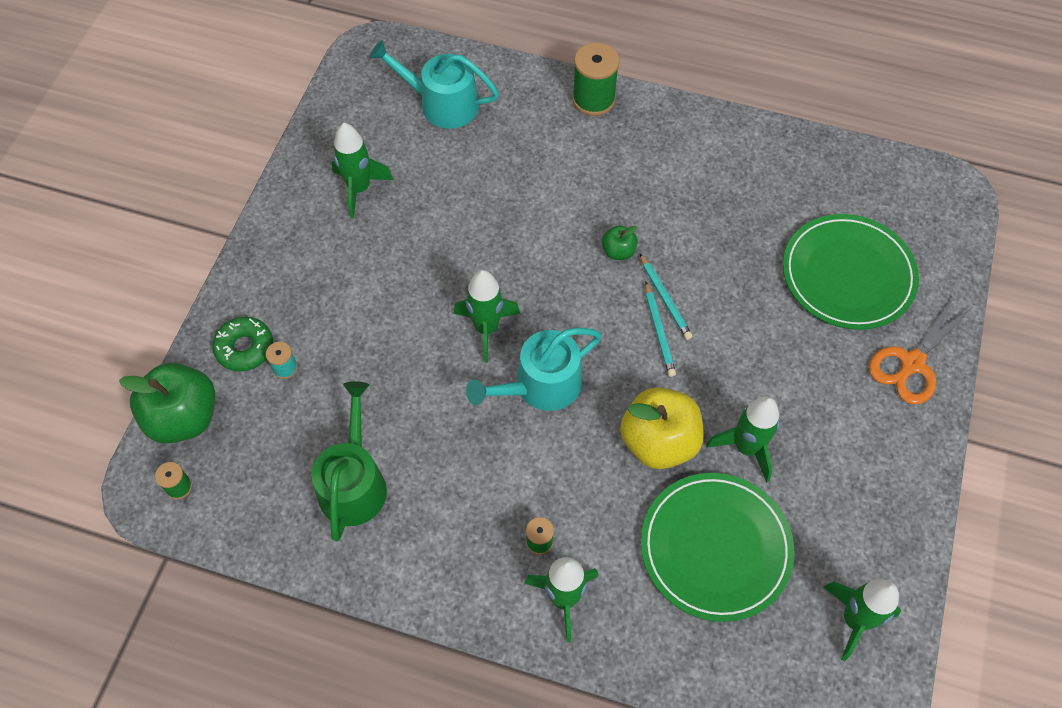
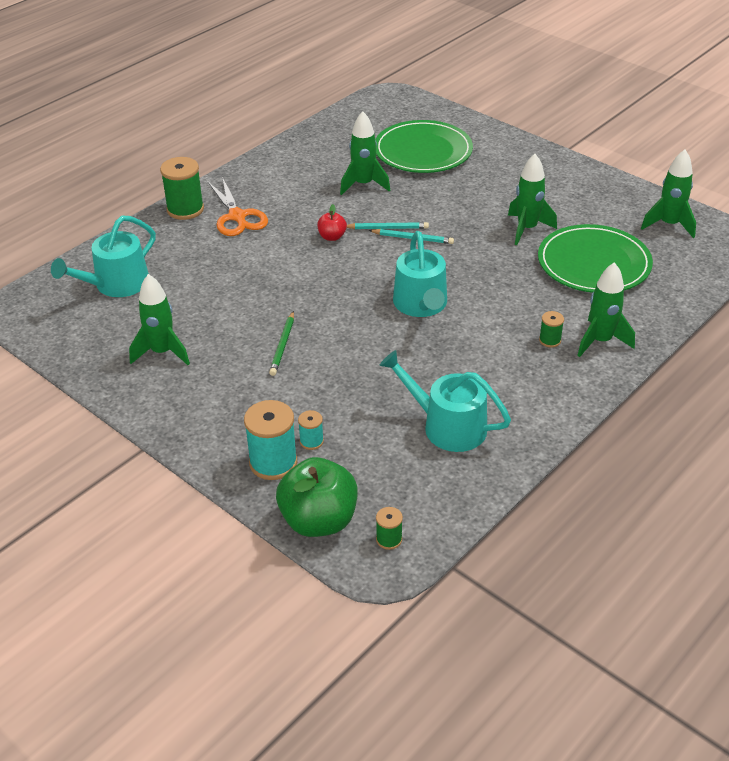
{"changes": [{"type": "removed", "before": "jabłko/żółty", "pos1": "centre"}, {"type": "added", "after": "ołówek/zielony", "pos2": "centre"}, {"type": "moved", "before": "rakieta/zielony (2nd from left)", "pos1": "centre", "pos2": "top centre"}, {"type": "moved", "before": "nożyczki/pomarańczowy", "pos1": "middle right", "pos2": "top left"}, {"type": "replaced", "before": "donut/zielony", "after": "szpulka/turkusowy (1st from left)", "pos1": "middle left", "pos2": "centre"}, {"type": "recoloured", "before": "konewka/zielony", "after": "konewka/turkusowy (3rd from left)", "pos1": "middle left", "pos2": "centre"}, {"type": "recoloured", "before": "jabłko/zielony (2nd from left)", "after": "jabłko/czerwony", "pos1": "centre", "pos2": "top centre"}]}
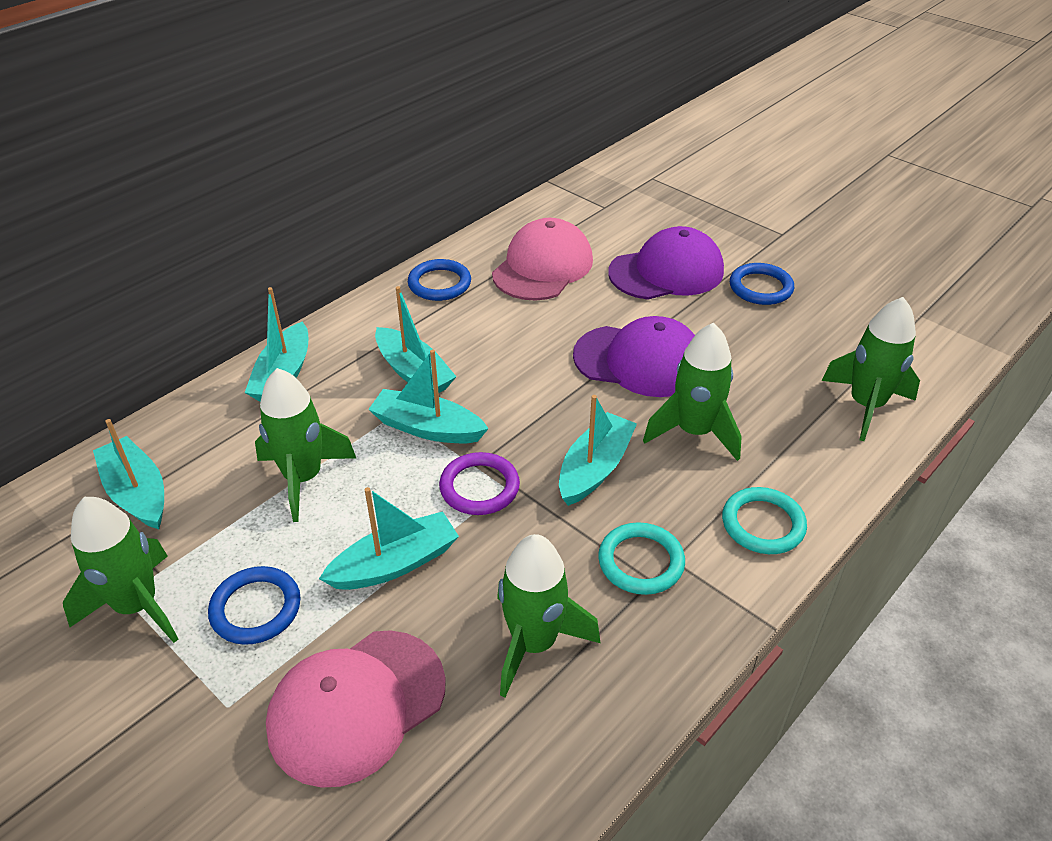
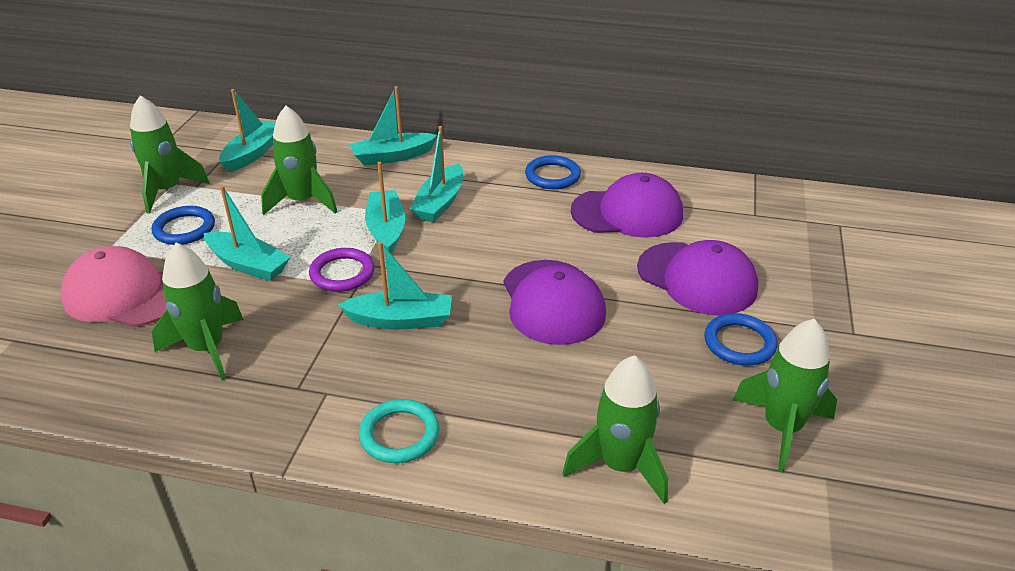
{"changes": [{"type": "removed", "before": "pierścień/turkusowy (1st from left)", "pos1": "centre"}, {"type": "moved", "before": "rakieta/zielony (4th from left in the first image)", "after": "rakieta/zielony (5th from left)", "pos1": "centre", "pos2": "bottom right"}, {"type": "recoloured", "before": "czapka/różowy (2nd from left)", "after": "czapka/fioletowy (2nd from left)", "pos1": "top centre", "pos2": "centre"}]}
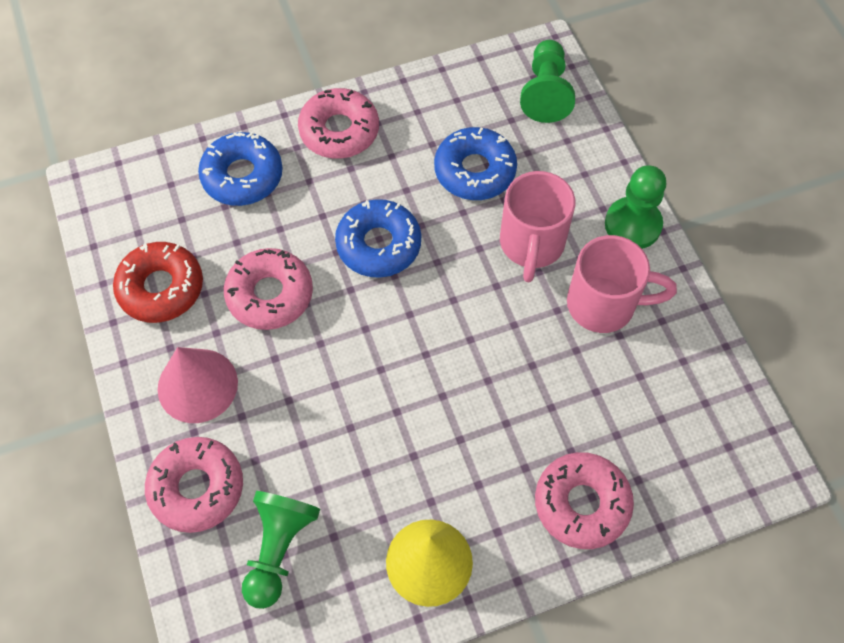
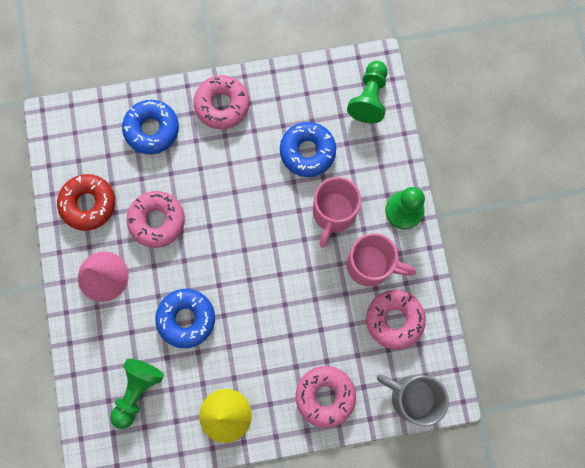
{"changes": [{"type": "added", "after": "kubek/szary", "pos2": "bottom right"}, {"type": "moved", "before": "donut/różowy (1st from left in the first image)", "after": "donut/różowy (4th from left)", "pos1": "bottom left", "pos2": "bottom right"}, {"type": "moved", "before": "donut/niebieski (2nd from left)", "pos1": "centre", "pos2": "bottom left"}]}
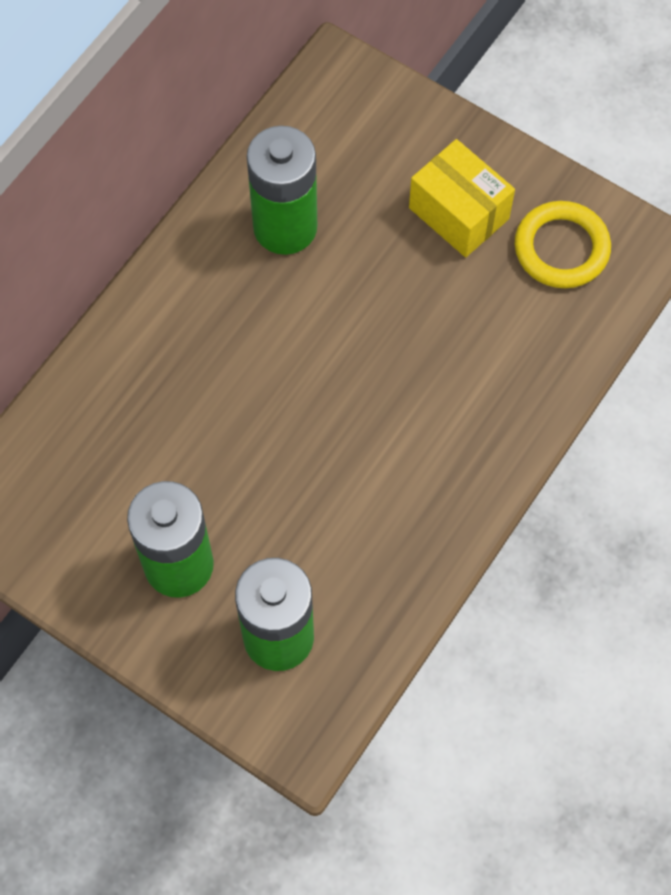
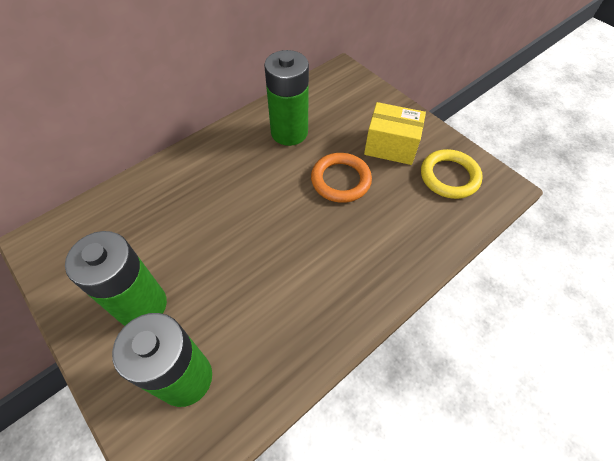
{"changes": [{"type": "added", "after": "pierścień/pomarańczowy", "pos2": "centre"}, {"type": "turned", "before": "pudełko/żółty", "pos1": "top right", "pos2": "top centre", "turn": -45}]}
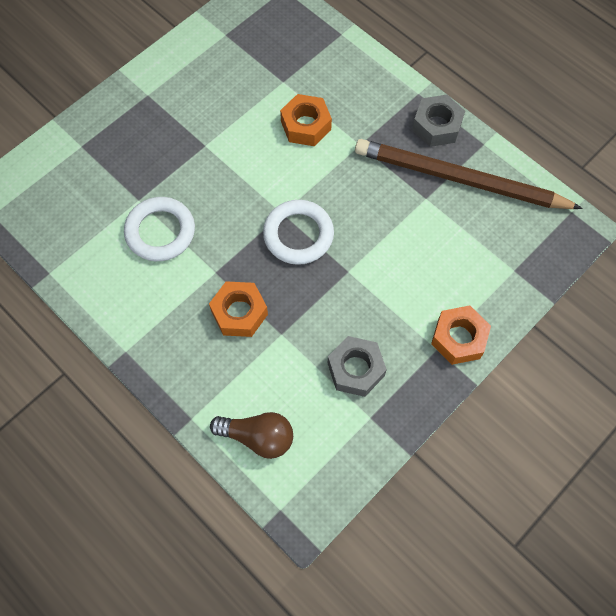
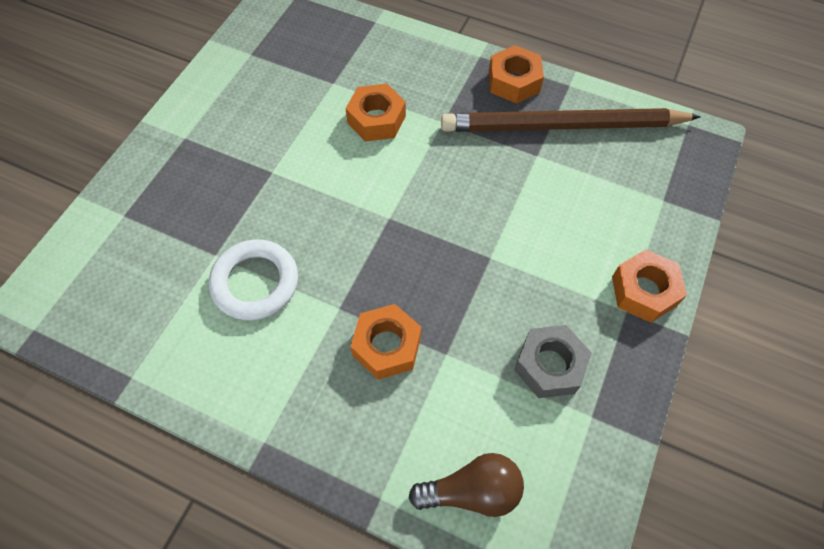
{"changes": [{"type": "removed", "before": "pierścień/biały (2nd from left)", "pos1": "centre"}, {"type": "recoloured", "before": "nakrętka/szary (2nd from left)", "after": "nakrętka/pomarańczowy (3rd from left)", "pos1": "top right", "pos2": "top centre"}]}
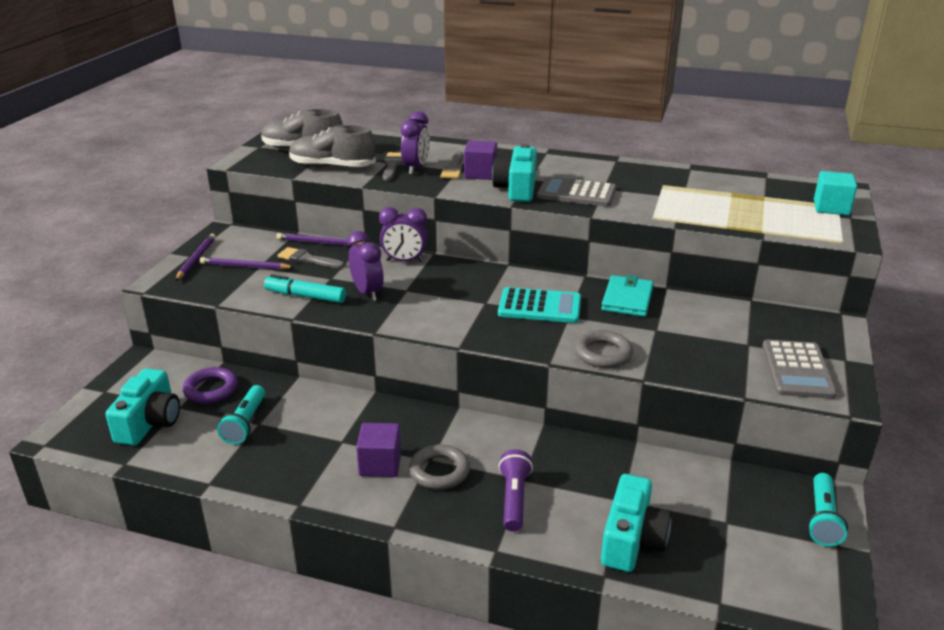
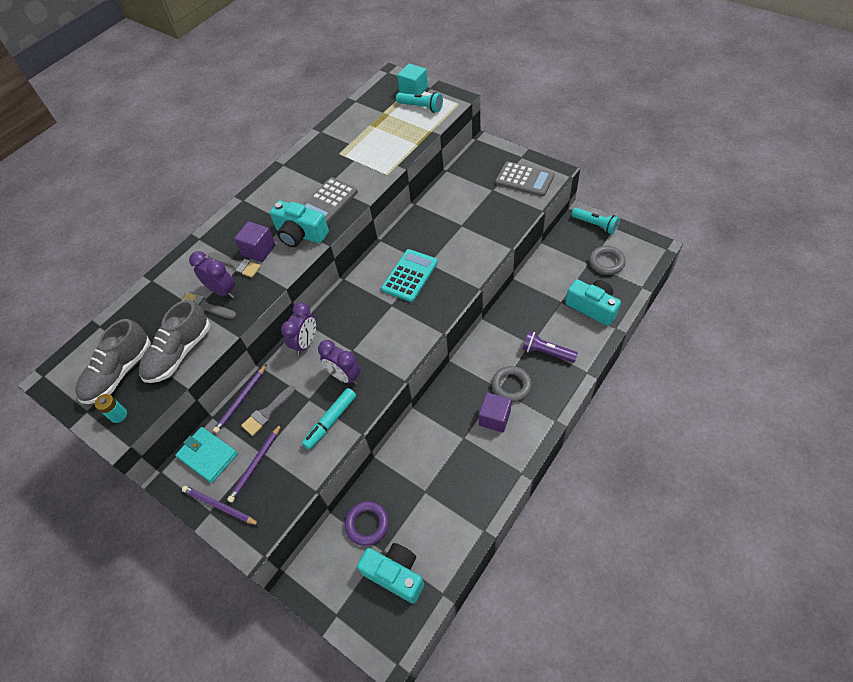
{"changes": [{"type": "added", "after": "bateria/turkusowy", "pos2": "middle left"}, {"type": "moved", "before": "latarka/turkusowy (1st from left)", "pos1": "middle left", "pos2": "top centre"}, {"type": "moved", "before": "pierścień/szary (2nd from left)", "pos1": "centre", "pos2": "middle right"}, {"type": "moved", "before": "portfel/turkusowy", "pos1": "centre", "pos2": "bottom left"}, {"type": "turned", "before": "budzik/fioletowy (1st from left in the first image)", "pos1": "centre", "pos2": "centre", "turn": -135}]}
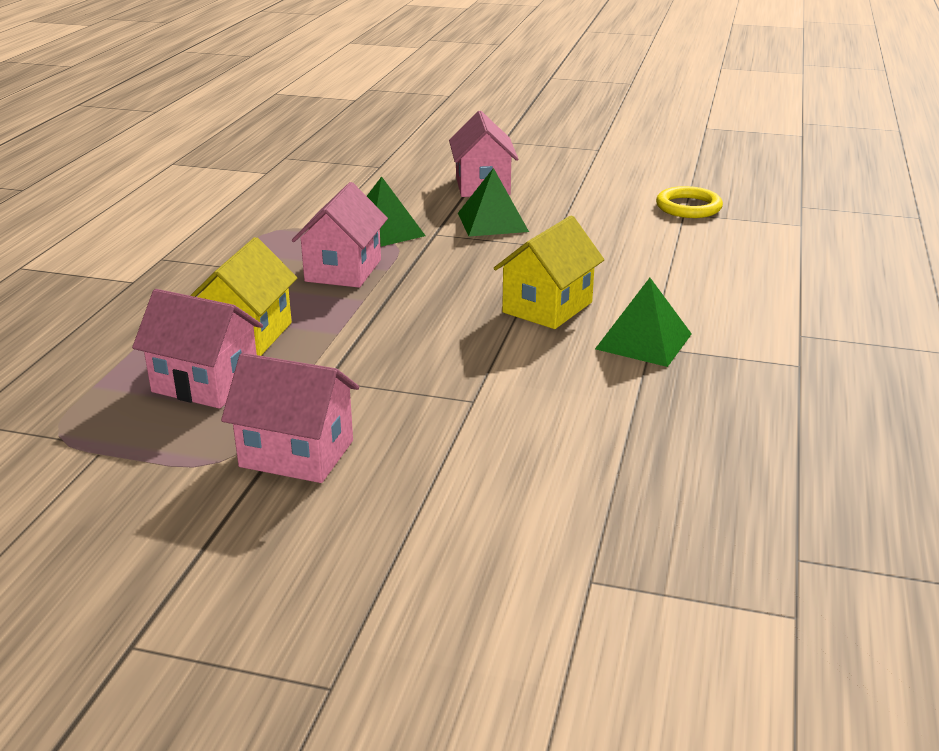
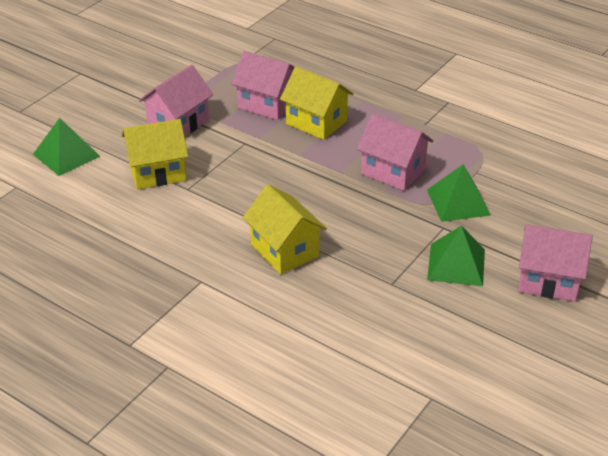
{"changes": [{"type": "removed", "before": "pierścień/żółty", "pos1": "top right"}, {"type": "added", "after": "domek/żółty (1st from left)", "pos2": "middle left"}, {"type": "moved", "before": "piramida/zielony (3rd from left in the first image)", "after": "piramida/zielony (1st from left)", "pos1": "middle right", "pos2": "top left"}, {"type": "turned", "before": "domek/różowy (1st from left in the first image)", "pos1": "middle left", "pos2": "top centre", "turn": 75}]}
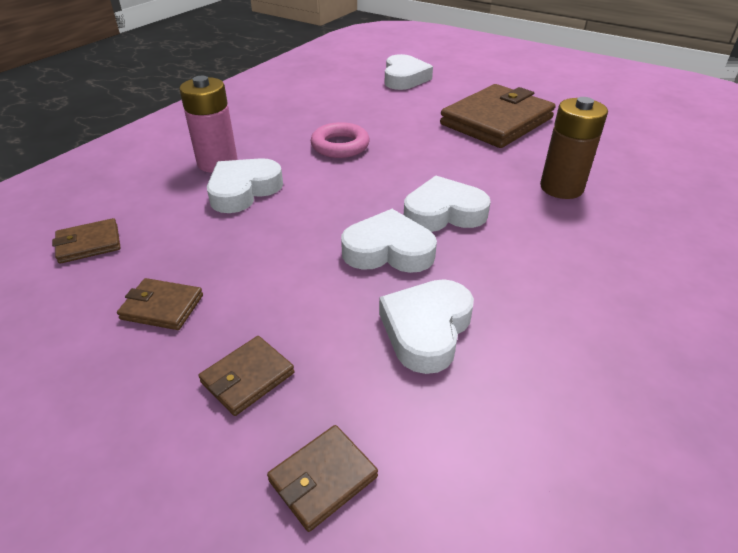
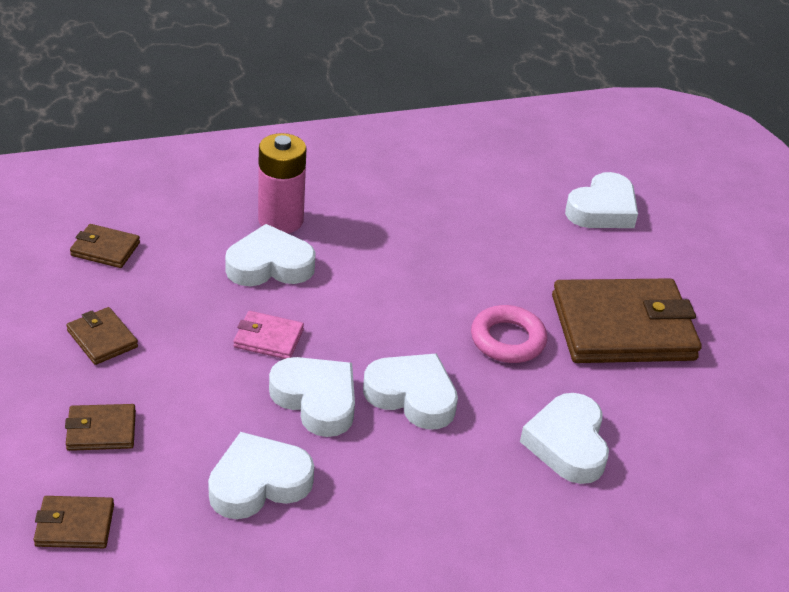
{"changes": [{"type": "added", "after": "portfel/różowy", "pos2": "centre"}, {"type": "moved", "before": "pierścień/różowy", "pos1": "top centre", "pos2": "centre"}, {"type": "replaced", "before": "bateria/brązowy", "after": "serce/biały (5th from left)", "pos1": "top right", "pos2": "bottom right"}]}
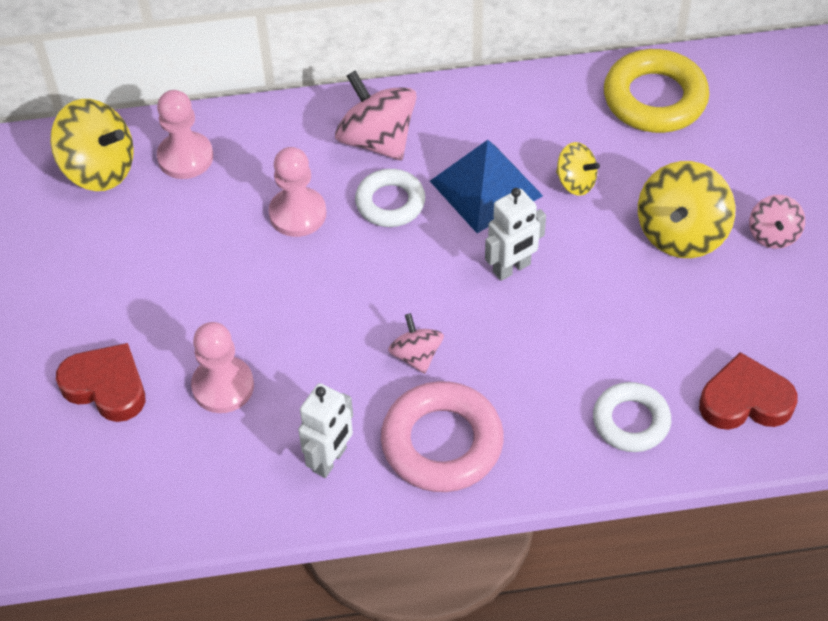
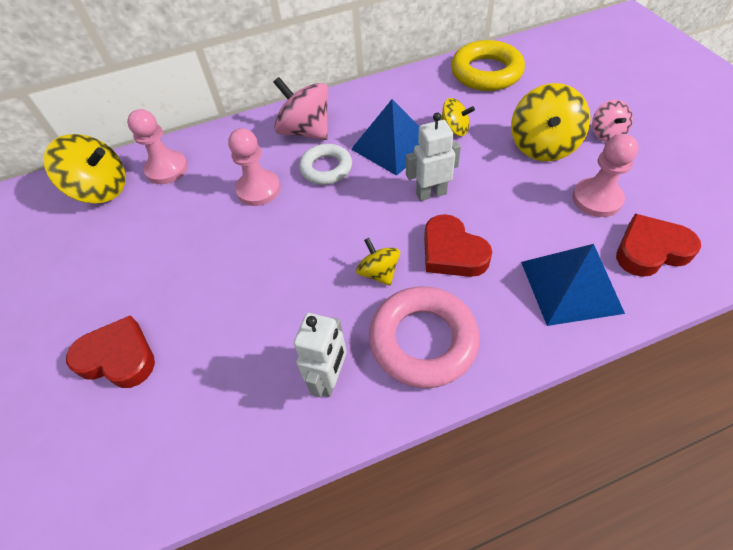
{"changes": [{"type": "added", "after": "serce/czerwony (2nd from left)", "pos2": "centre"}, {"type": "moved", "before": "pionek/różowy (2nd from left in the first image)", "after": "pionek/różowy (3rd from left)", "pos1": "middle left", "pos2": "top right"}, {"type": "replaced", "before": "pierścień/biały (2nd from left)", "after": "piramida/niebieski (2nd from left)", "pos1": "bottom right", "pos2": "middle right"}, {"type": "recoloured", "before": "bączek/różowy (2nd from left)", "after": "bączek/żółty (2nd from left)", "pos1": "centre", "pos2": "centre"}, {"type": "turned", "before": "robot/biały (2nd from left)", "pos1": "centre", "pos2": "top centre", "turn": -150}]}
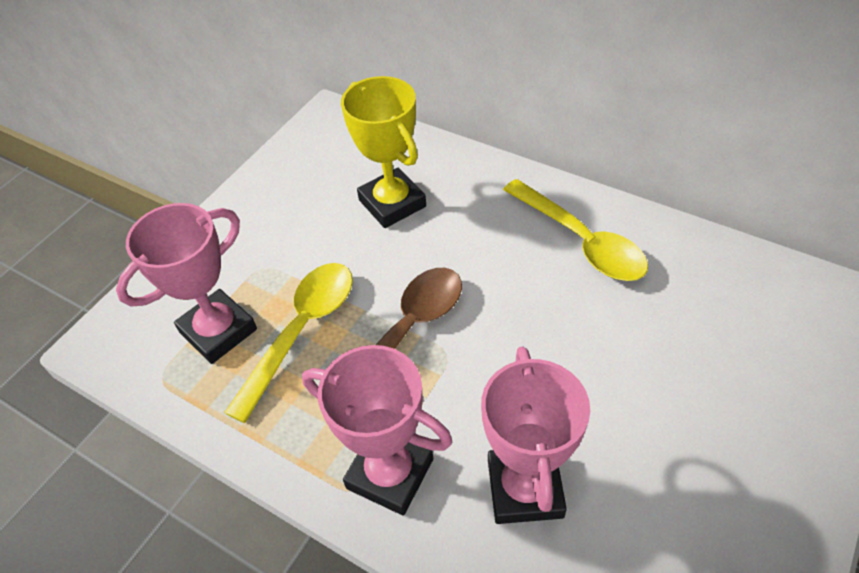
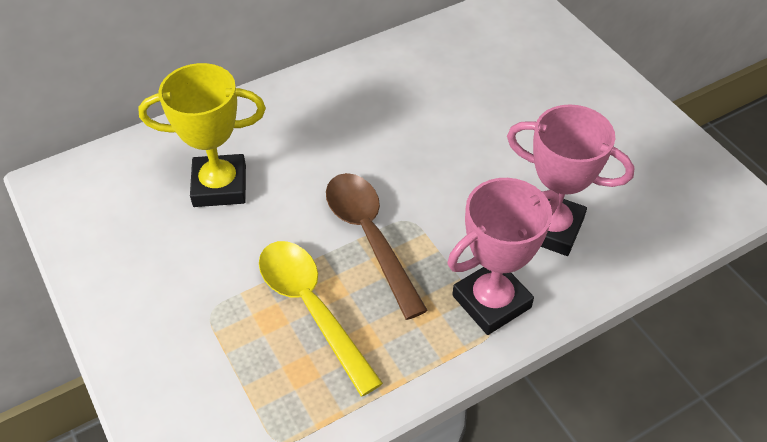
{"changes": [{"type": "removed", "before": "puchar/różowy (1st from left)", "pos1": "middle left"}, {"type": "removed", "before": "łyżka/żółty (2nd from left)", "pos1": "middle right"}]}
